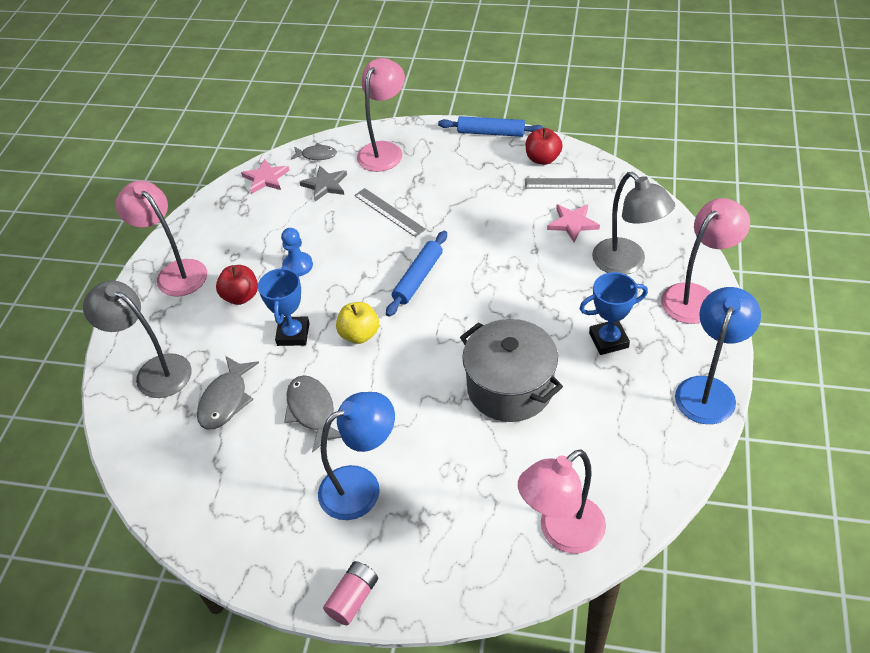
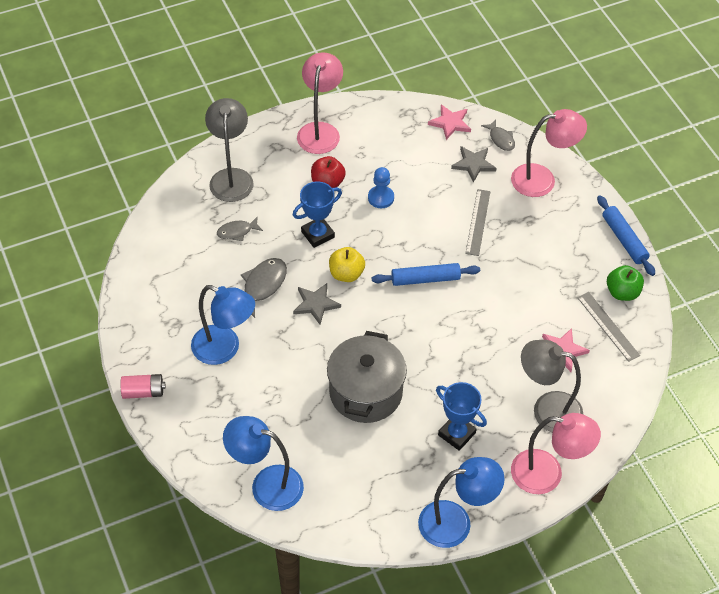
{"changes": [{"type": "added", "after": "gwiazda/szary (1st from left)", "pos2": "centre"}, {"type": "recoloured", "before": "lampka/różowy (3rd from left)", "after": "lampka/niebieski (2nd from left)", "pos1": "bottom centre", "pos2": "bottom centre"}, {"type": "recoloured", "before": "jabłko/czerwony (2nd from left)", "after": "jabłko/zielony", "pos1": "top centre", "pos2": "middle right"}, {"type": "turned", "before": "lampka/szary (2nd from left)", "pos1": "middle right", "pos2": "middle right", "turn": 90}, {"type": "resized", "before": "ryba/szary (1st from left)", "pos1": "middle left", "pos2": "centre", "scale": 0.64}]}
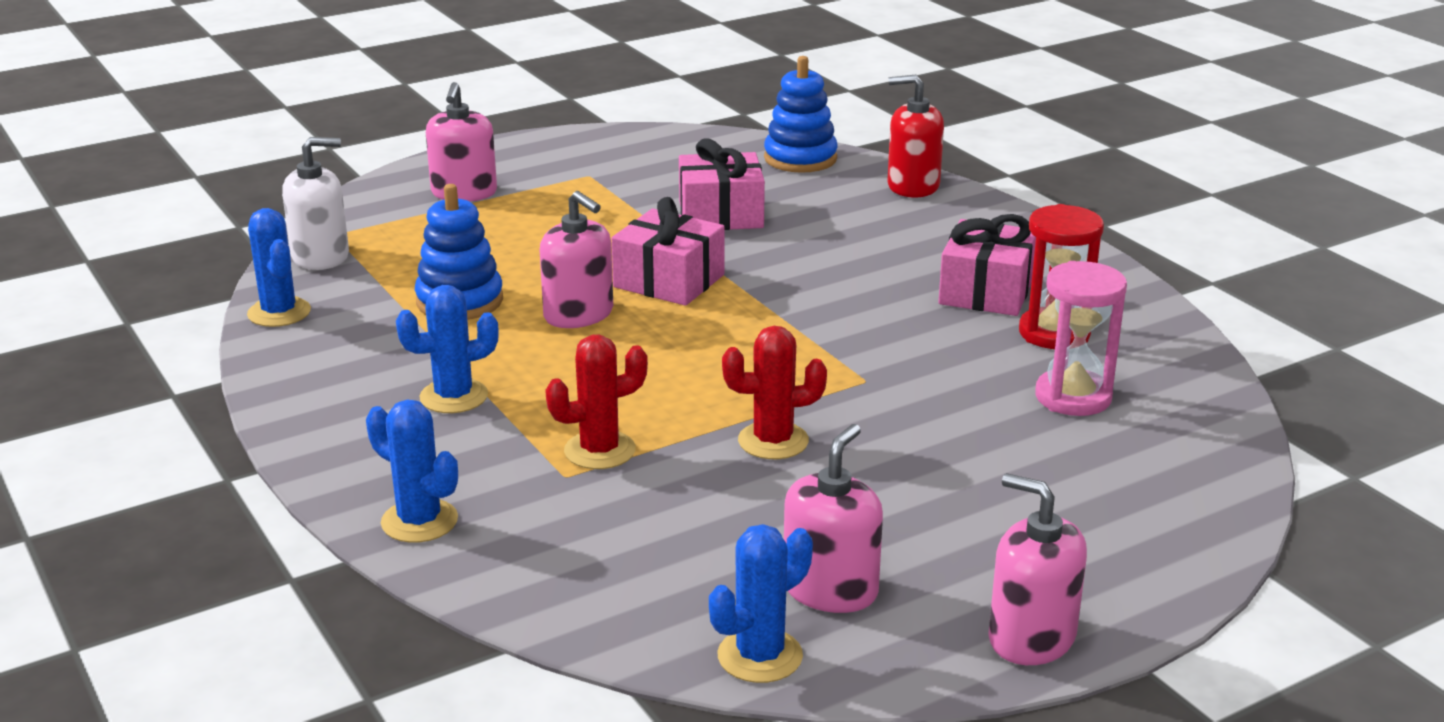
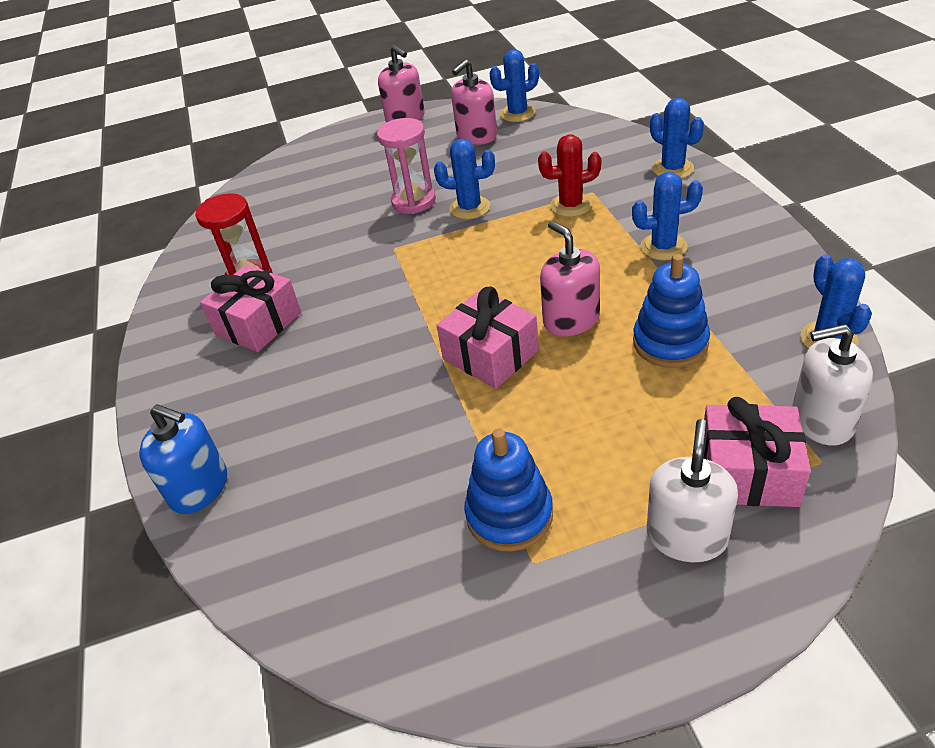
{"changes": [{"type": "moved", "before": "prezent/różowy (2nd from left in the first image)", "after": "prezent/różowy (3rd from left)", "pos1": "top centre", "pos2": "middle right"}, {"type": "moved", "before": "zabawka nakładanka/niebieski (2nd from left in the first image)", "after": "zabawka nakładanka/niebieski (1st from left)", "pos1": "top centre", "pos2": "centre"}, {"type": "moved", "before": "klepsydra/różowy", "pos1": "middle right", "pos2": "top centre"}, {"type": "recoloured", "before": "dozownik mydła/różowy (1st from left)", "after": "dozownik mydła/biały (1st from left)", "pos1": "top left", "pos2": "middle right"}, {"type": "recoloured", "before": "kaktus/czerwony (2nd from left)", "after": "kaktus/niebieski (1st from left)", "pos1": "centre", "pos2": "top centre"}, {"type": "recoloured", "before": "dozownik mydła/czerwony", "after": "dozownik mydła/niebieski", "pos1": "top centre", "pos2": "middle left"}]}
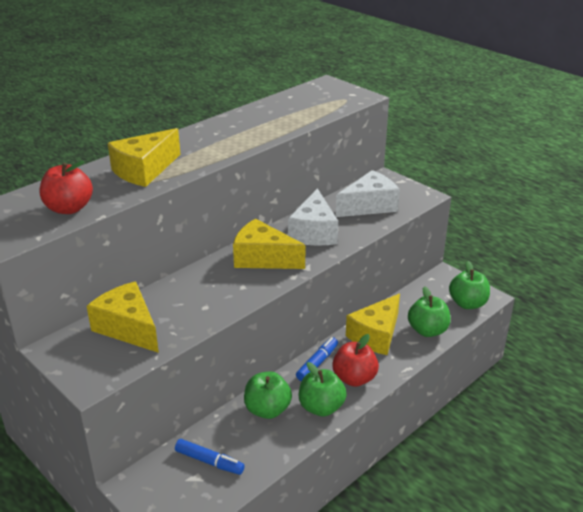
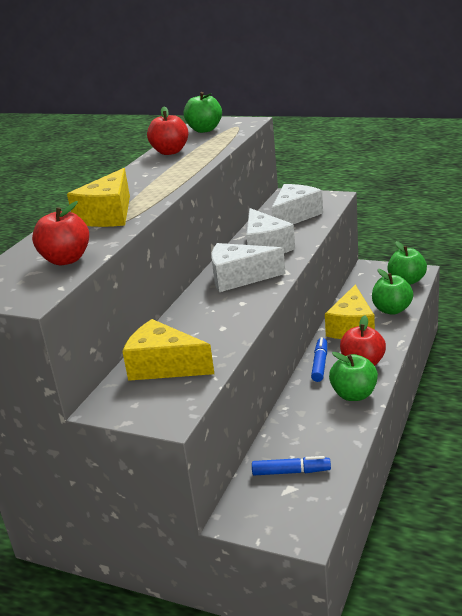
{"changes": [{"type": "added", "after": "jabłko/czerwony (2nd from left)", "pos2": "top centre"}, {"type": "moved", "before": "jabłko/zielony (1st from left)", "pos1": "bottom centre", "pos2": "top centre"}, {"type": "recoloured", "before": "ser/żółty (3rd from left)", "after": "ser/biały (1st from left)", "pos1": "centre", "pos2": "centre"}]}
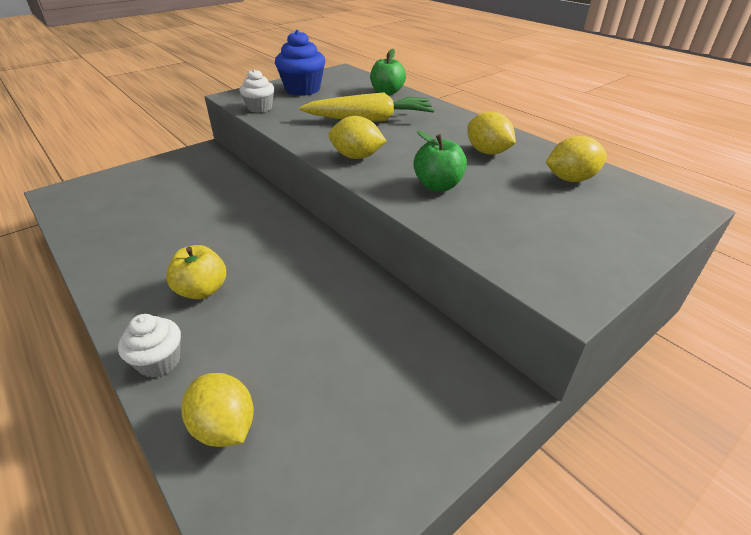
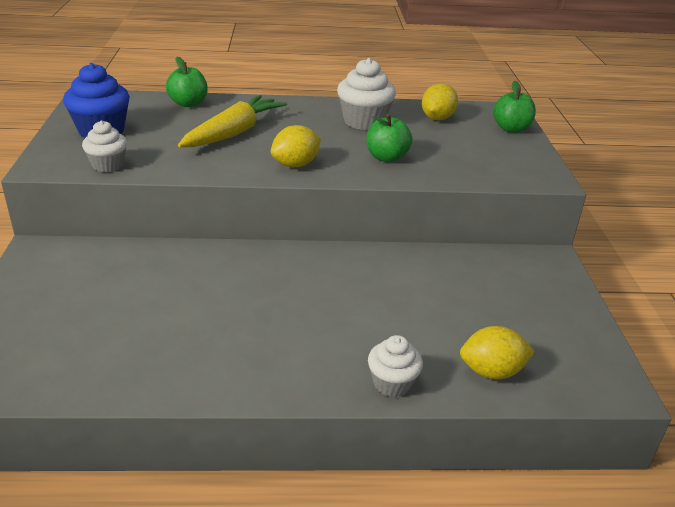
{"changes": [{"type": "removed", "before": "jabłko/żółty", "pos1": "middle left"}, {"type": "added", "after": "jabłko/zielony (3rd from left)", "pos2": "top right"}, {"type": "replaced", "before": "cytryna/żółty (3rd from left)", "after": "muffinka/biały (2nd from left)", "pos1": "top centre", "pos2": "top centre"}]}
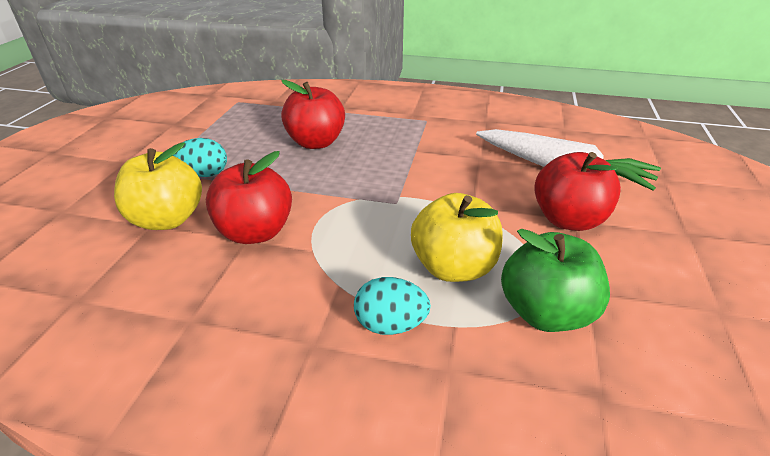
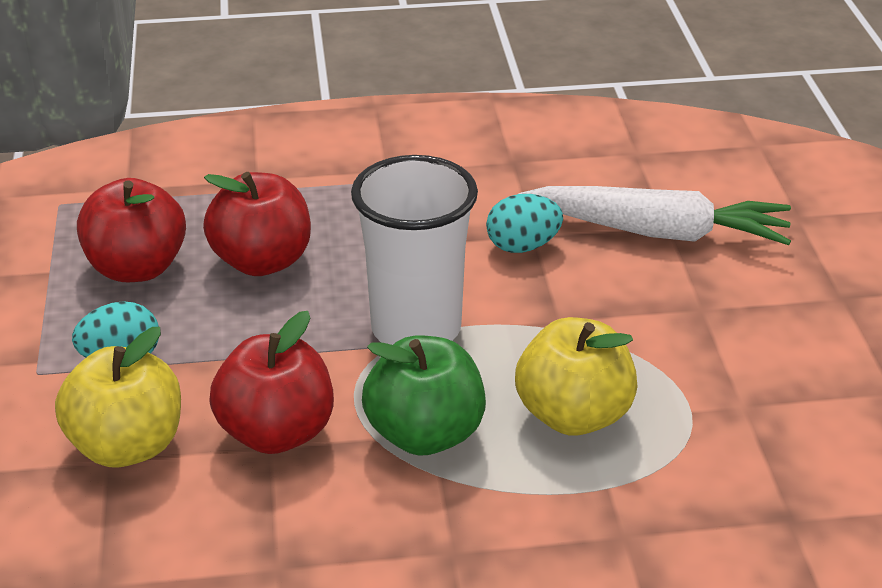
{"changes": [{"type": "added", "after": "szklanka/biały", "pos2": "centre"}, {"type": "moved", "before": "jajko/turkusowy (2nd from left)", "pos1": "bottom centre", "pos2": "centre"}, {"type": "moved", "before": "jabłko/zielony", "pos1": "middle right", "pos2": "bottom centre"}, {"type": "moved", "before": "jabłko/czerwony (3rd from left in the first image)", "after": "jabłko/czerwony (1st from left)", "pos1": "middle right", "pos2": "middle left"}]}
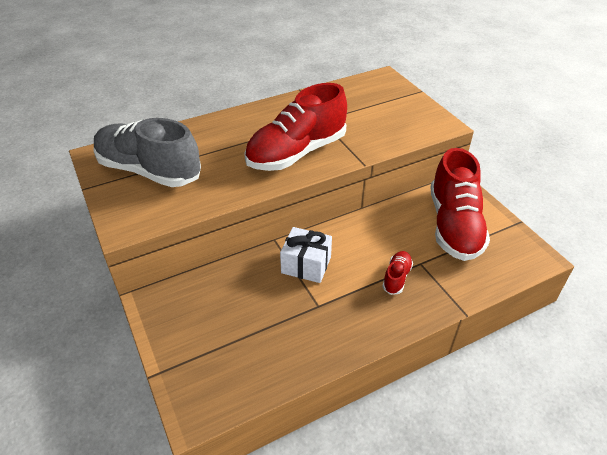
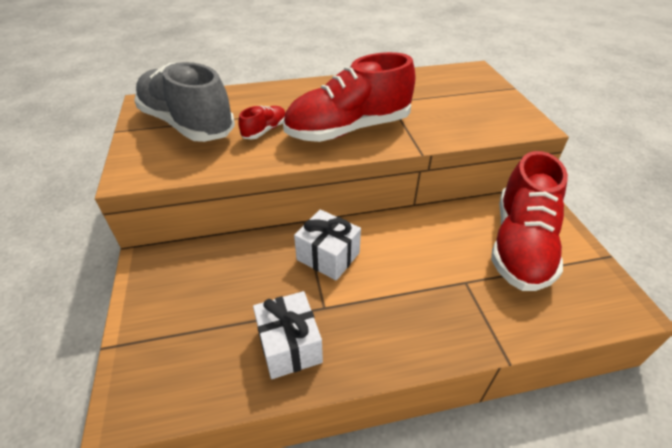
{"changes": [{"type": "added", "after": "prezent/biały (1st from left)", "pos2": "bottom centre"}, {"type": "moved", "before": "but/czerwony (2nd from left in the first image)", "after": "but/czerwony (1st from left)", "pos1": "centre", "pos2": "top centre"}]}
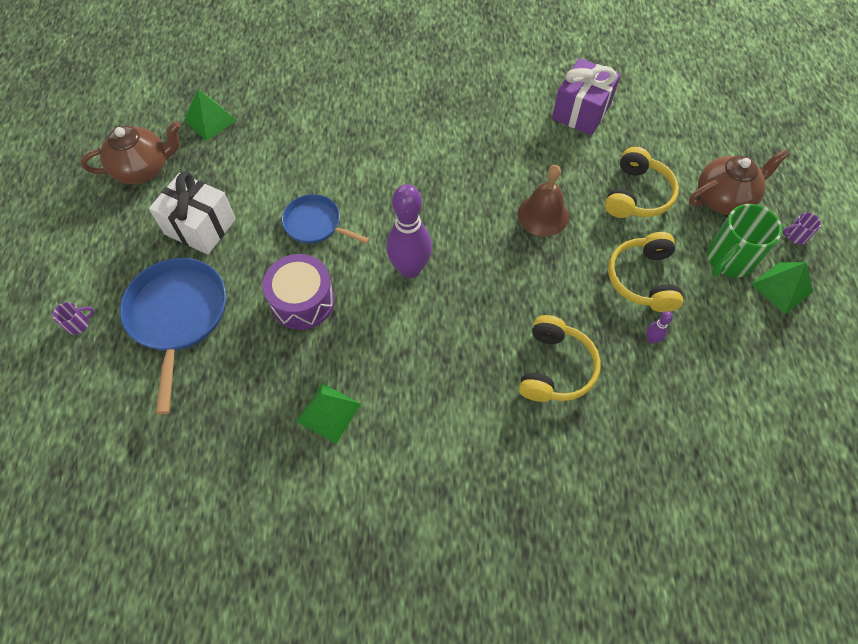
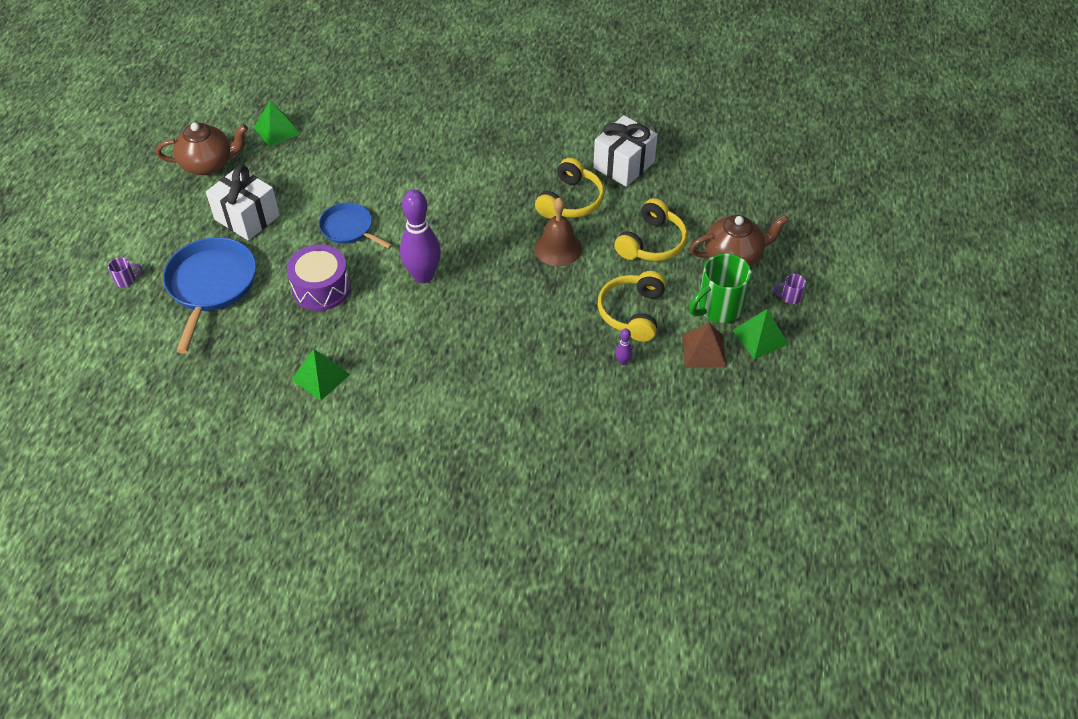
{"changes": [{"type": "added", "after": "piramida/brązowy", "pos2": "centre"}, {"type": "moved", "before": "słuchawki/żółty (1st from left)", "pos1": "centre", "pos2": "top centre"}, {"type": "recoloured", "before": "prezent/fioletowy", "after": "prezent/biały (2nd from left)", "pos1": "top right", "pos2": "top centre"}]}
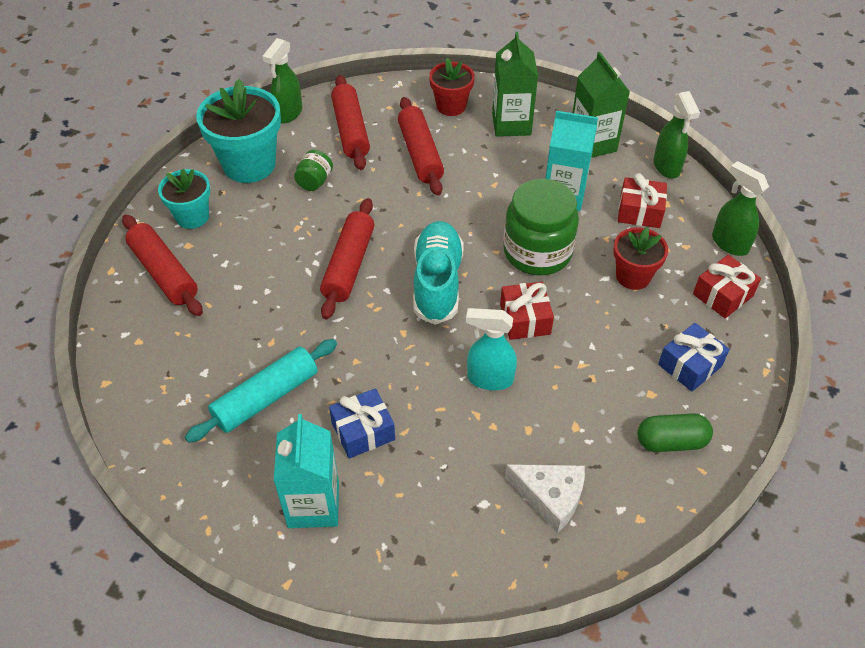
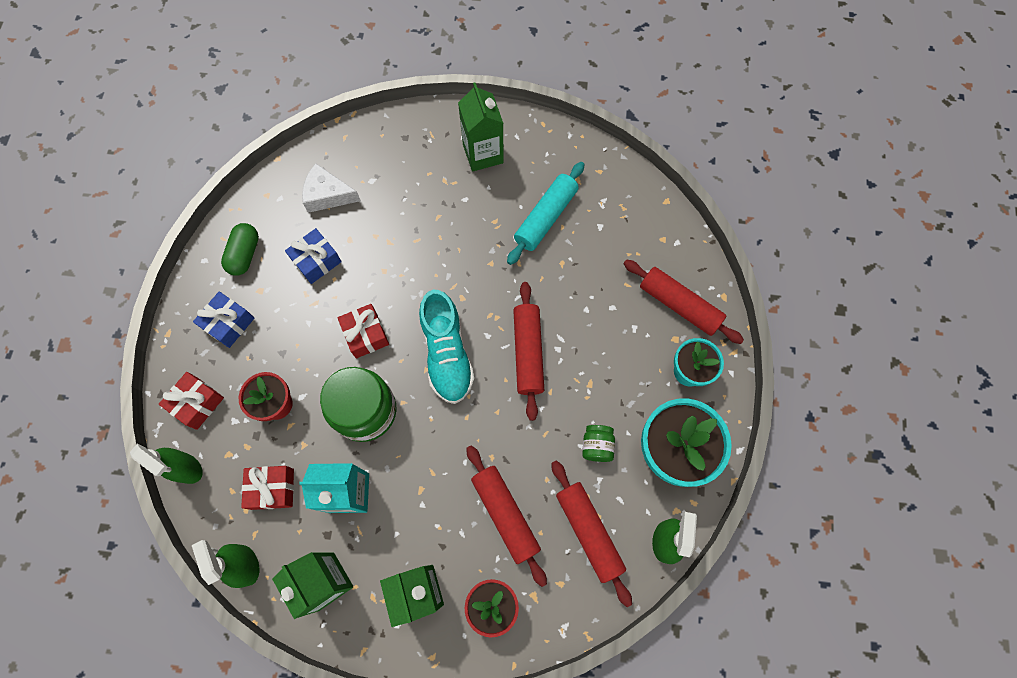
{"changes": [{"type": "removed", "before": "spryskiwacz/turkusowy", "pos1": "centre"}, {"type": "moved", "before": "prezent/niebieski (1st from left in the first image)", "after": "prezent/niebieski (2nd from left)", "pos1": "centre", "pos2": "middle left"}, {"type": "recoloured", "before": "karton mleka/turkusowy (1st from left)", "after": "karton mleka/zielony (3rd from left)", "pos1": "bottom centre", "pos2": "top centre"}, {"type": "turned", "before": "kapsułka/zielony", "pos1": "bottom right", "pos2": "middle left", "turn": -60}]}
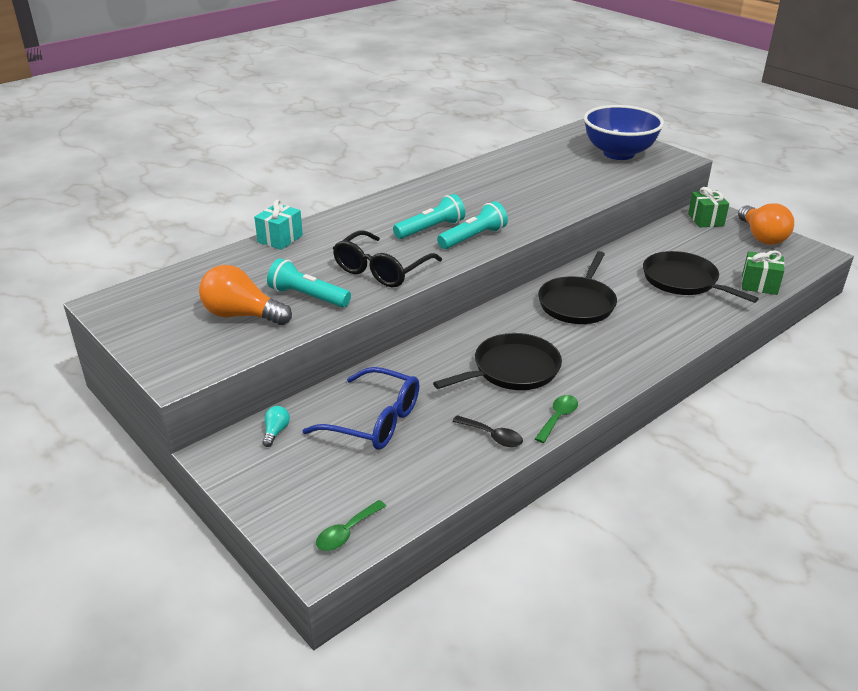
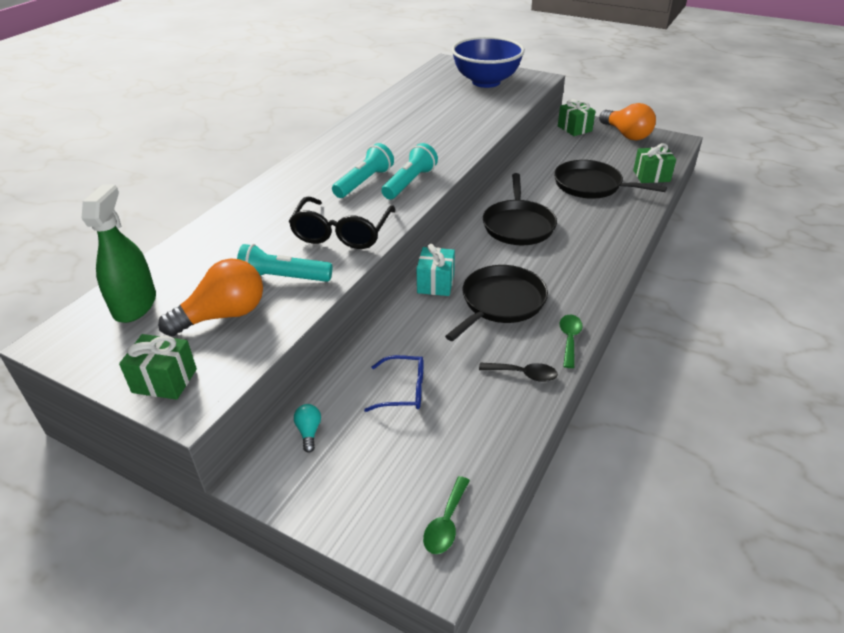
{"changes": [{"type": "added", "after": "spryskiwacz/zielony", "pos2": "middle left"}, {"type": "added", "after": "prezent/zielony (1st from left)", "pos2": "middle left"}, {"type": "moved", "before": "prezent/turkusowy", "pos1": "top left", "pos2": "centre"}, {"type": "turned", "before": "żarówka/pomarańczowy (1st from left)", "pos1": "middle left", "pos2": "middle left", "turn": 150}, {"type": "resized", "before": "okulary/niebieski", "pos1": "centre", "pos2": "centre", "scale": 0.62}]}
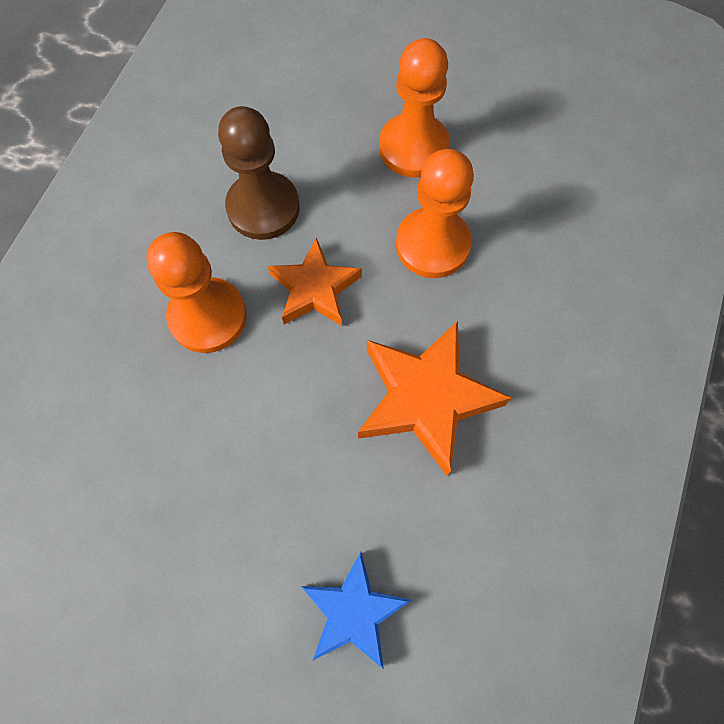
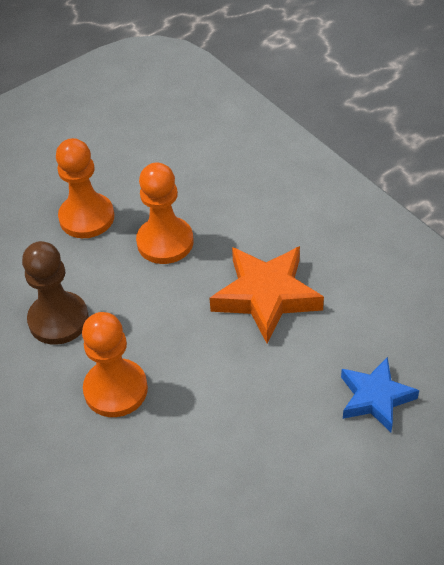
{"changes": [{"type": "removed", "before": "gwiazda/pomarańczowy (1st from left)", "pos1": "centre"}]}
